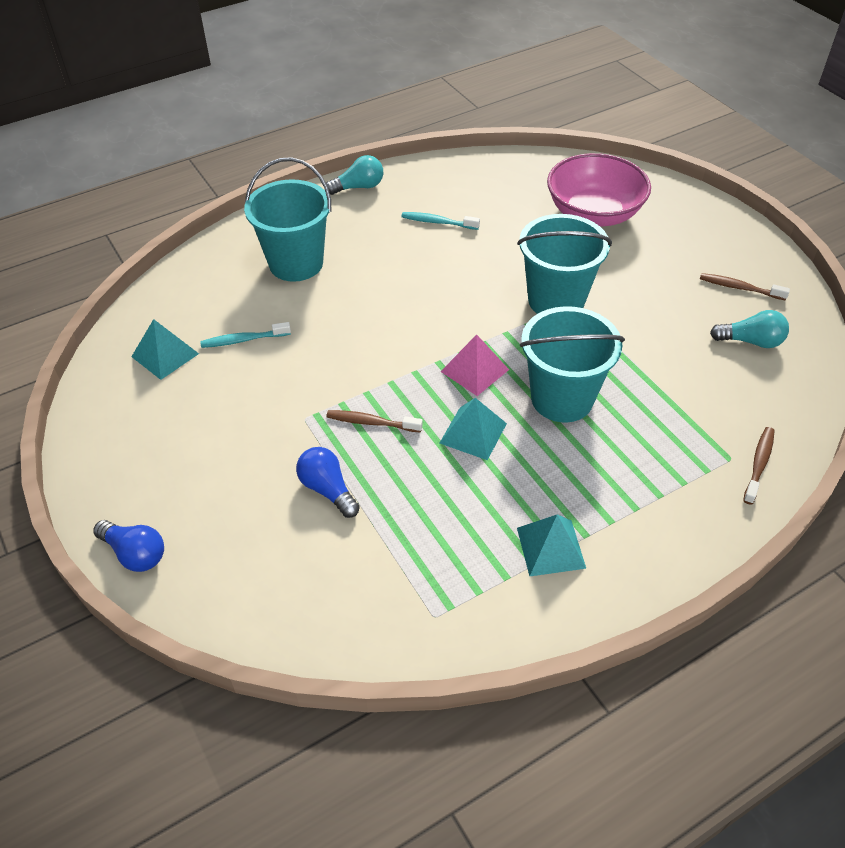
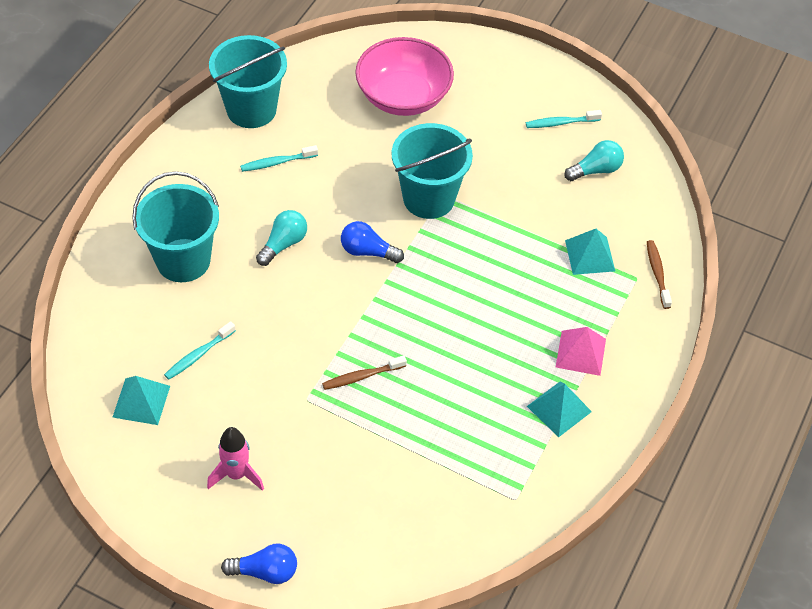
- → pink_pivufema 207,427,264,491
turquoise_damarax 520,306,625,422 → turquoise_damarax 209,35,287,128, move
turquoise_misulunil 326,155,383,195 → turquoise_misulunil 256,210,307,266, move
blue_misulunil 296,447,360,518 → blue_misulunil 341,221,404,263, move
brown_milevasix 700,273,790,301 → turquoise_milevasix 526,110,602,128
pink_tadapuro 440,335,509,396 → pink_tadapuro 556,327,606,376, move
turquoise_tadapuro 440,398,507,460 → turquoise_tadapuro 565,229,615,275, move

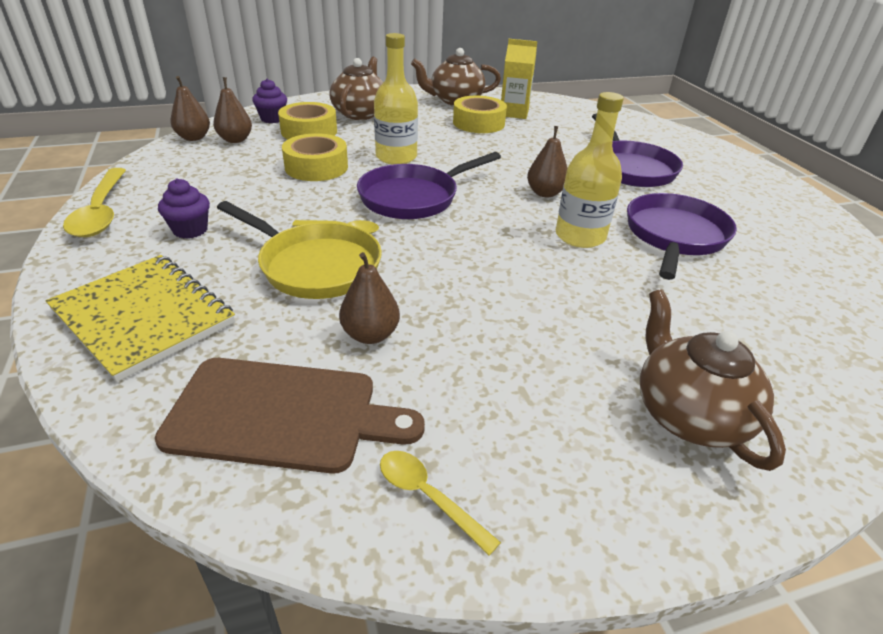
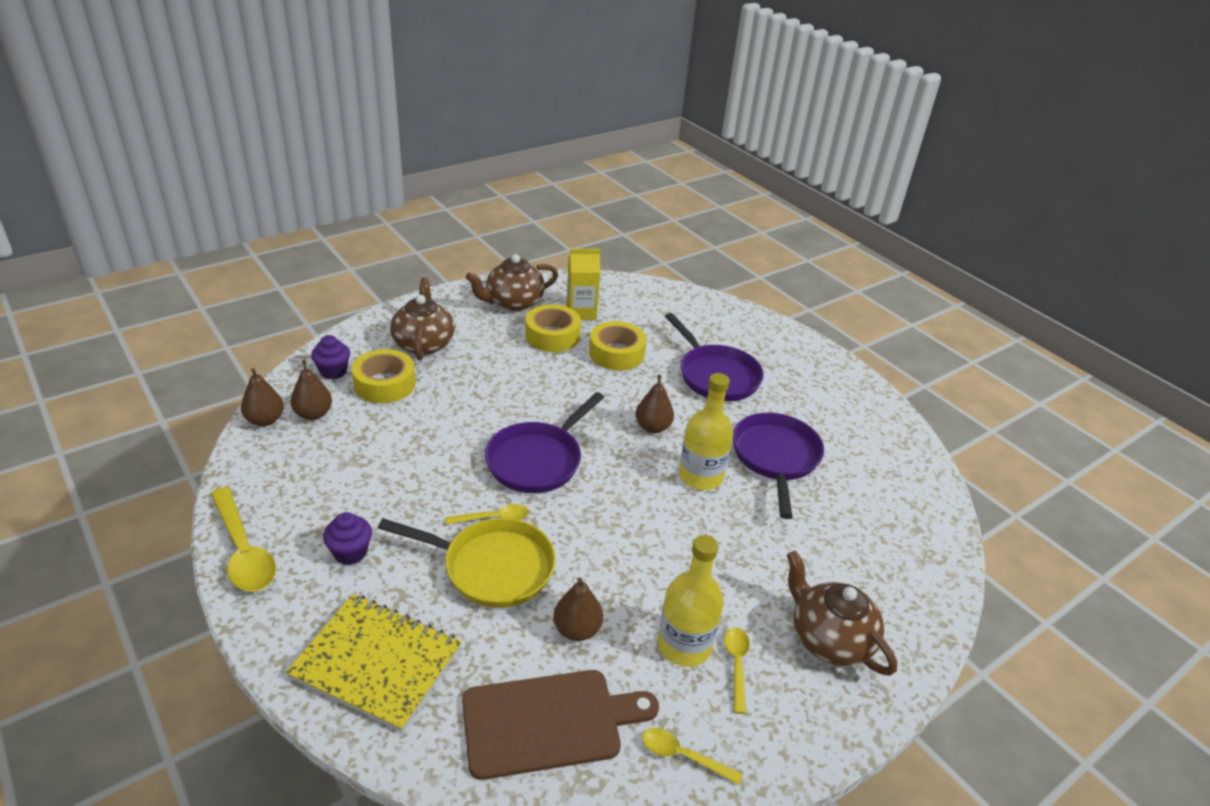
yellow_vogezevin 282,133,348,181 → yellow_vogezevin 589,321,646,370, move
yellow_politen 374,33,418,165 → yellow_politen 658,535,724,667, move
- → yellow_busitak 724,627,750,714

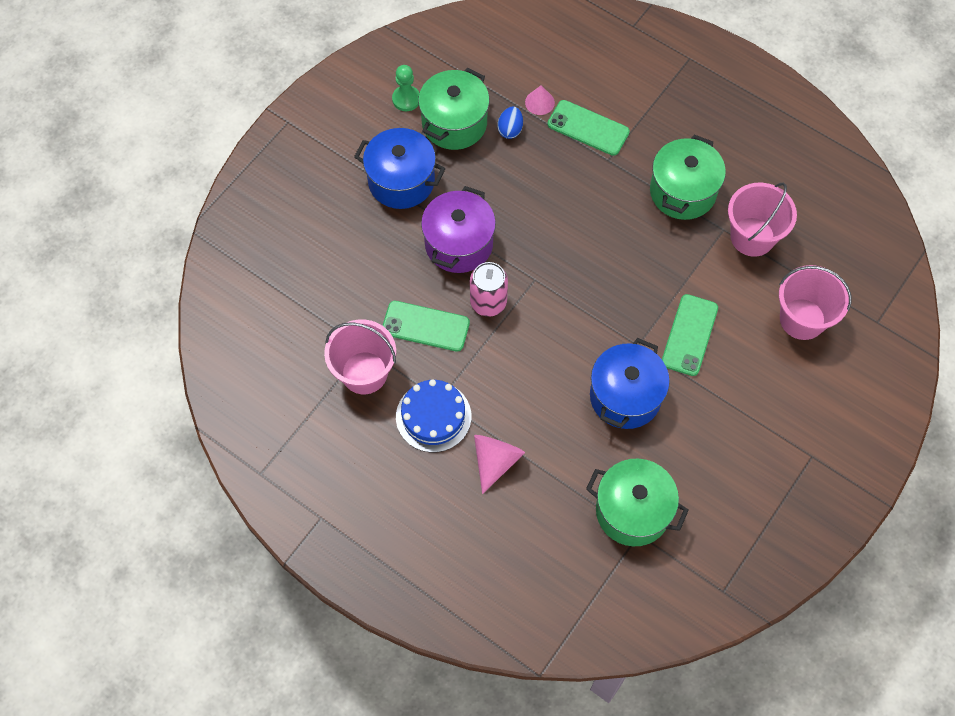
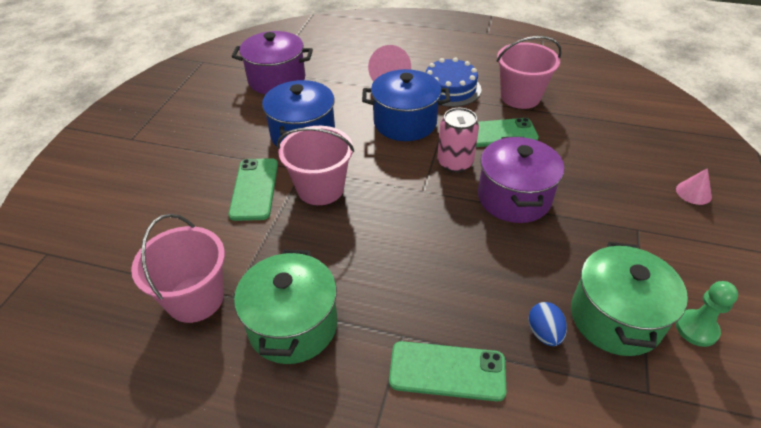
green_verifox 586,459,689,546 → purple_verifox 232,31,313,94
pink_damarax 779,265,852,340 → pink_damarax 277,126,354,205, move
blue_verifox 354,128,445,209 → blue_verifox 362,69,450,141, move
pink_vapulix 525,85,555,115 → pink_vapulix 676,168,712,205, move

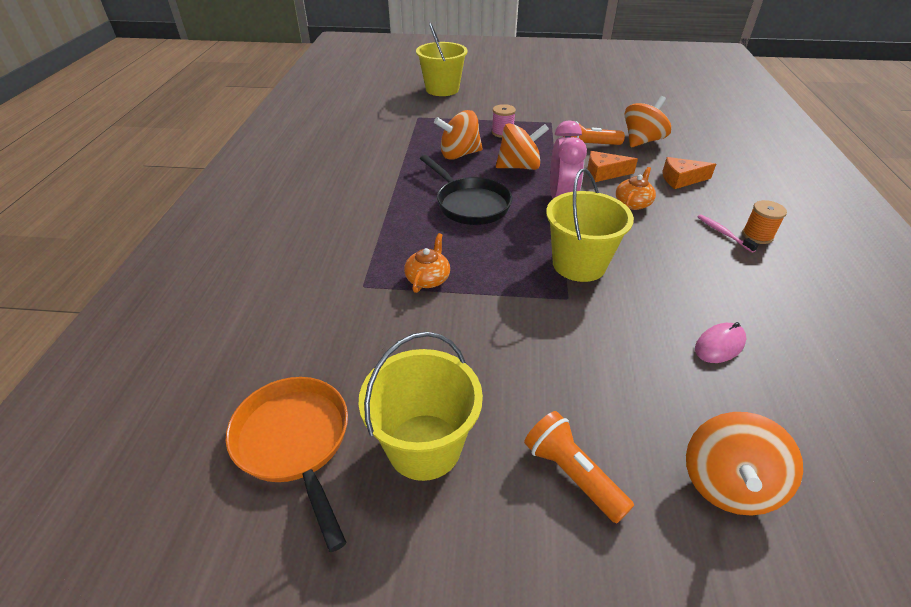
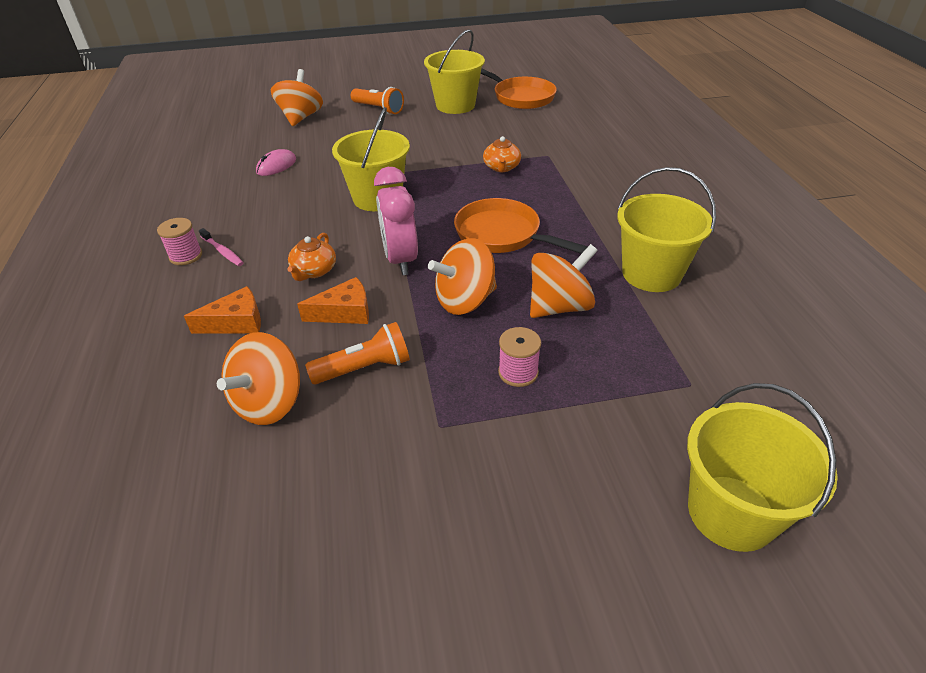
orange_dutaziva 742,200,787,244 → pink_dutaziva 157,218,202,265
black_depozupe 420,155,512,225 → orange_depozupe 454,198,588,254
- → yellow_damarax 617,167,716,292

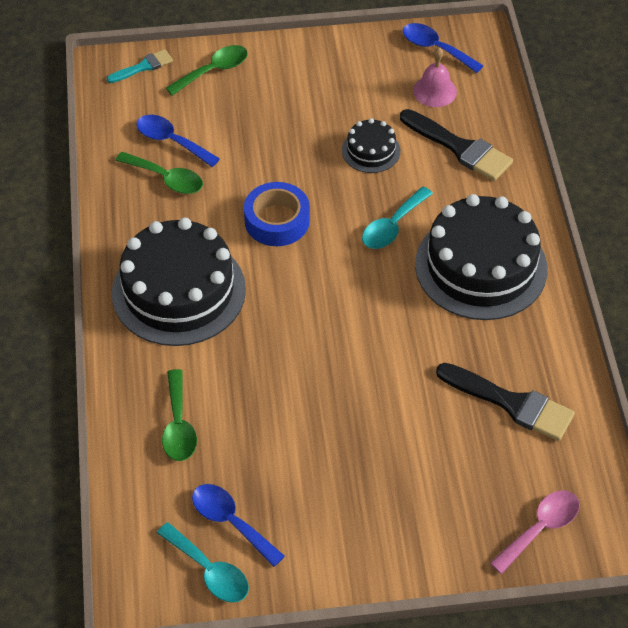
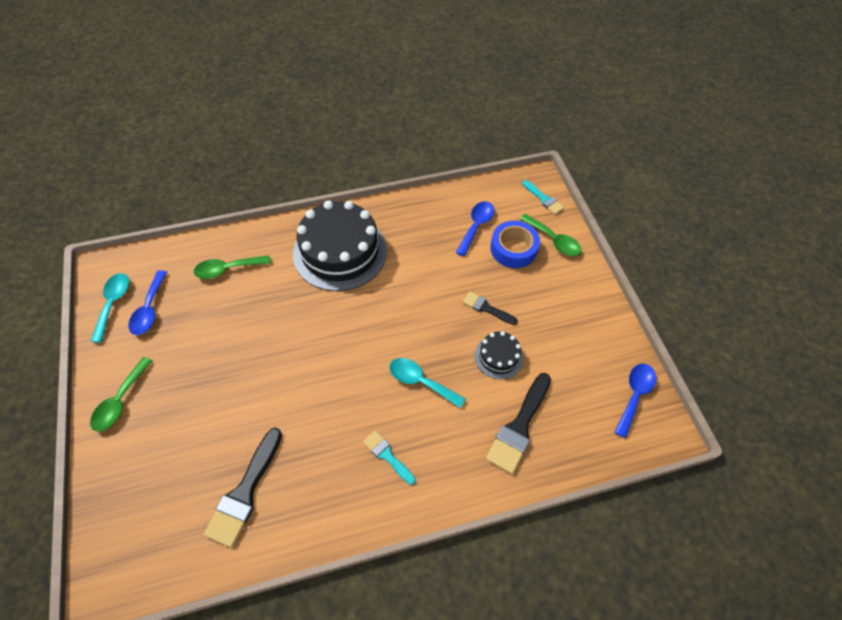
green_busitak 115,152,203,194 → green_busitak 90,357,152,432, move
turquoise_busitak 157,522,249,603 → turquoise_busitak 91,273,129,343, 150 degrees clockwise
blue_busitak 192,484,285,567 → blue_busitak 128,270,167,335, 150 degrees clockwise
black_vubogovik 415,194,547,320 → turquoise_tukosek 363,430,416,485
- → black_tukosek 463,291,518,325
blue_vogezevin 244,182,310,246 → blue_vogezevin 490,221,540,268, move
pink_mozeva 413,47,457,107 → -
pink_busitak 490,490,580,574 → -

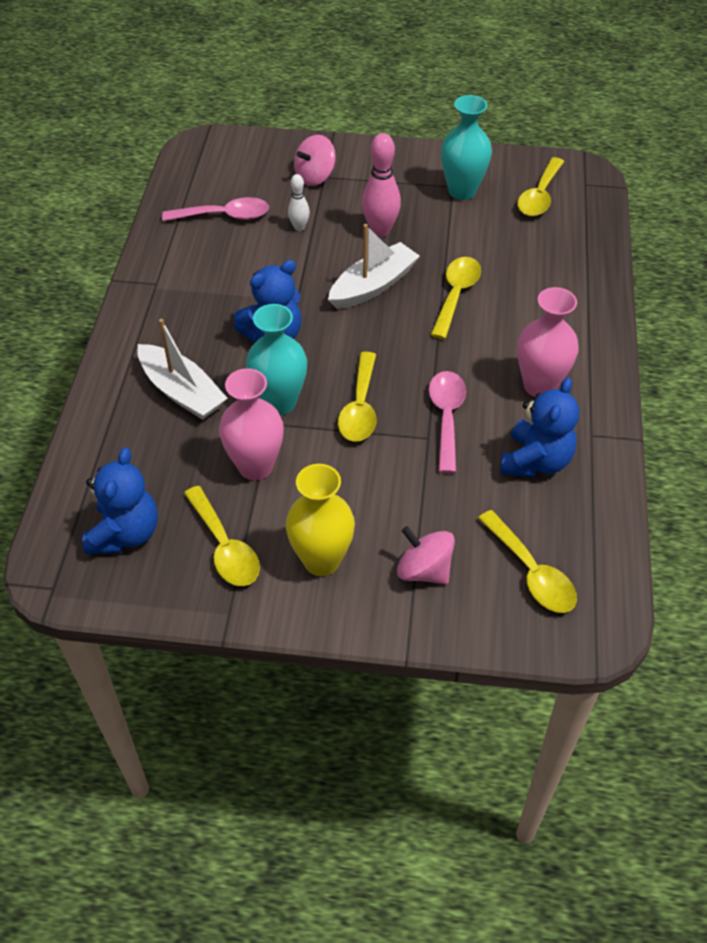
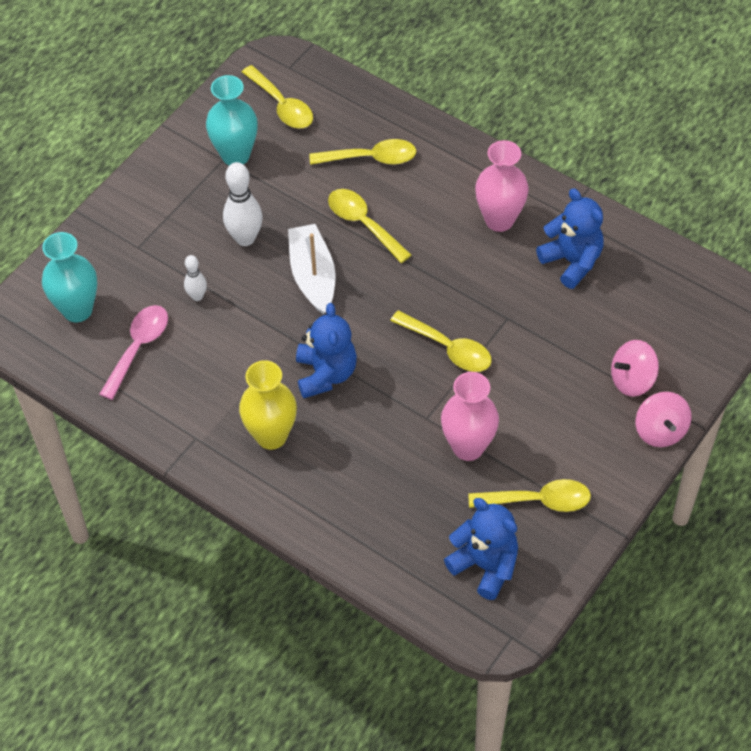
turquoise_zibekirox 246,304,307,415 → turquoise_zibekirox 42,232,97,322, move
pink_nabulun 362,133,401,237 → white_nabulun 223,162,263,246
yellow_zibekirox 286,464,355,576 → yellow_zibekirox 239,360,297,450, move
yellow_busitak 478,510,577,613 → yellow_busitak 310,139,417,165, move
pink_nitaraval 294,135,336,186 → pink_nitaraval 636,392,691,447, move
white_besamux 137,319,227,420 → -
pink_busitak 428,371,466,473 → -

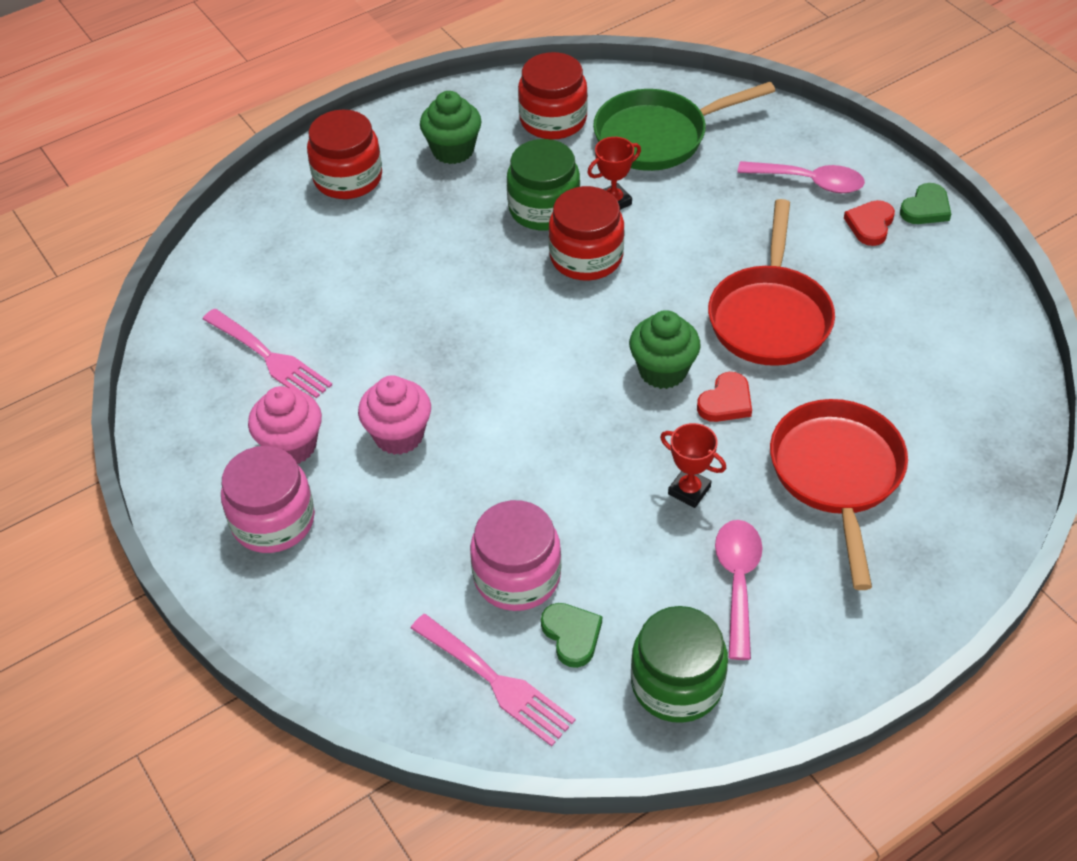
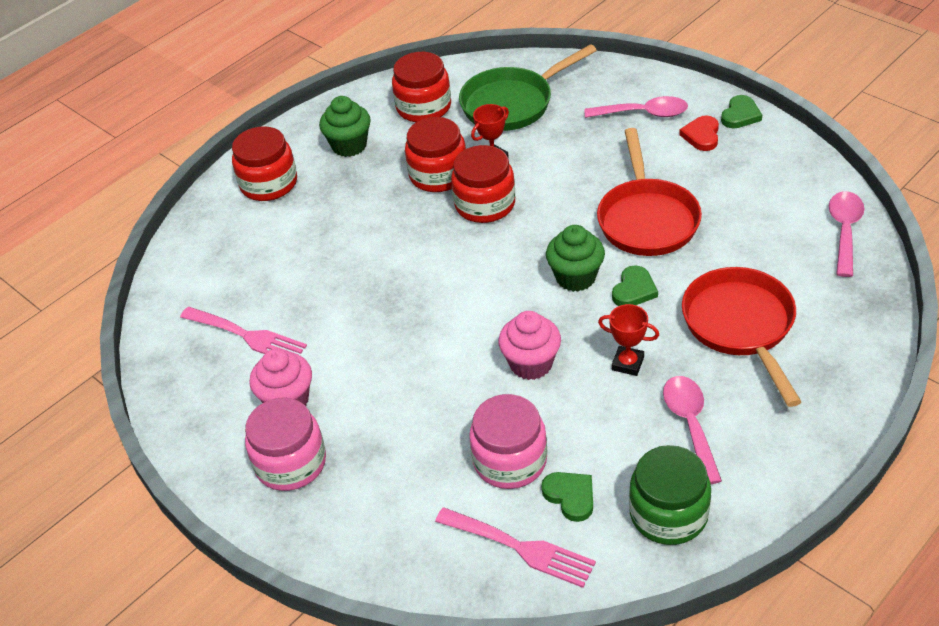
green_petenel 507,139,580,231 → red_petenel 405,117,466,192
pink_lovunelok 358,375,431,455 → pink_lovunelok 498,311,561,380, move
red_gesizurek 697,372,752,422 → green_gesizurek 612,265,658,306
- → pink_busitak 829,191,864,277

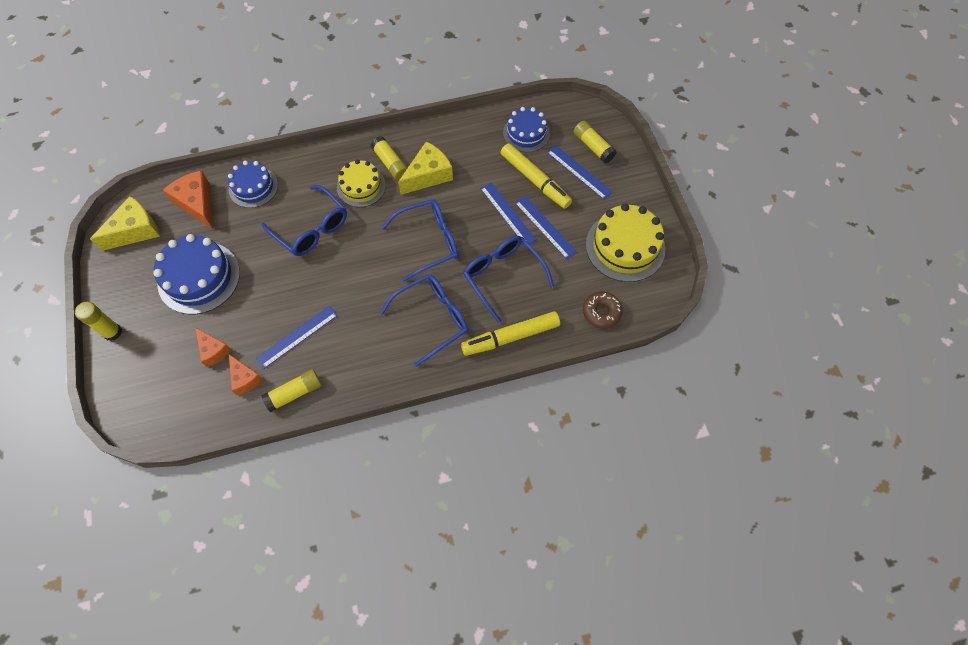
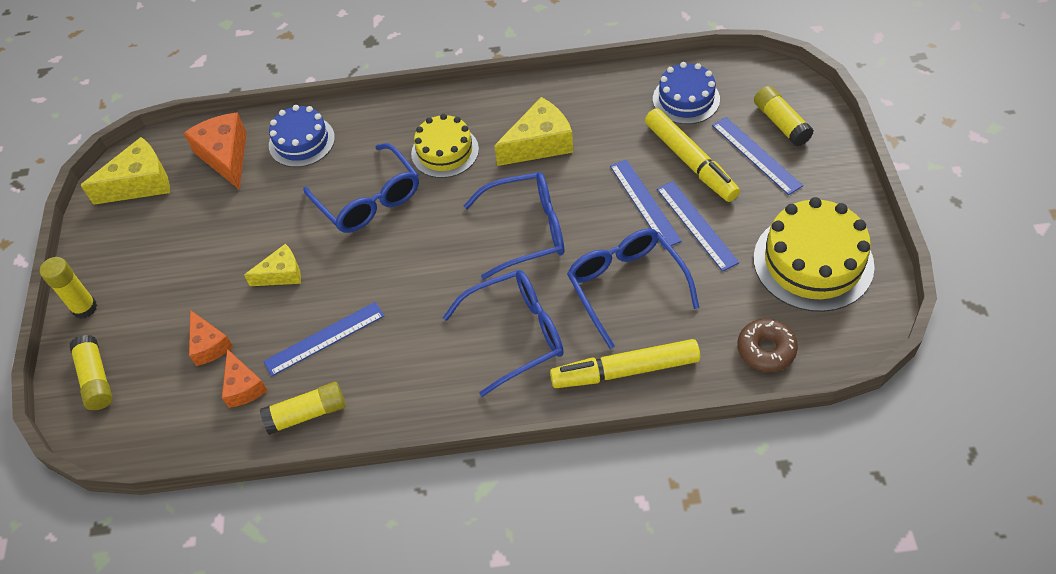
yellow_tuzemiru 371,136,407,181 → yellow_tuzemiru 69,335,113,410, move
- → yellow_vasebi 244,244,301,286
blue_vubogovik 153,234,240,314 → -

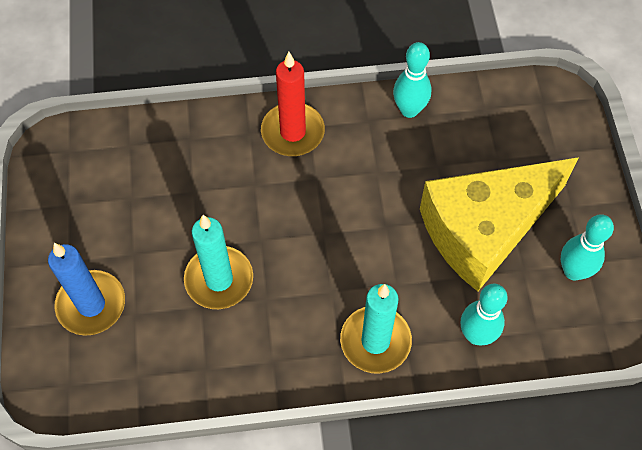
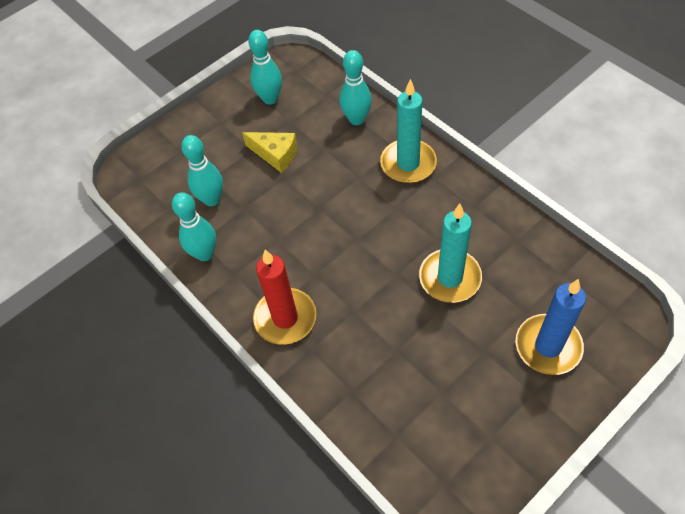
- → turquoise_nabulun 181,135,223,206
yellow_vasebi 420,158,578,292 → yellow_vasebi 242,132,297,173, x0.43

